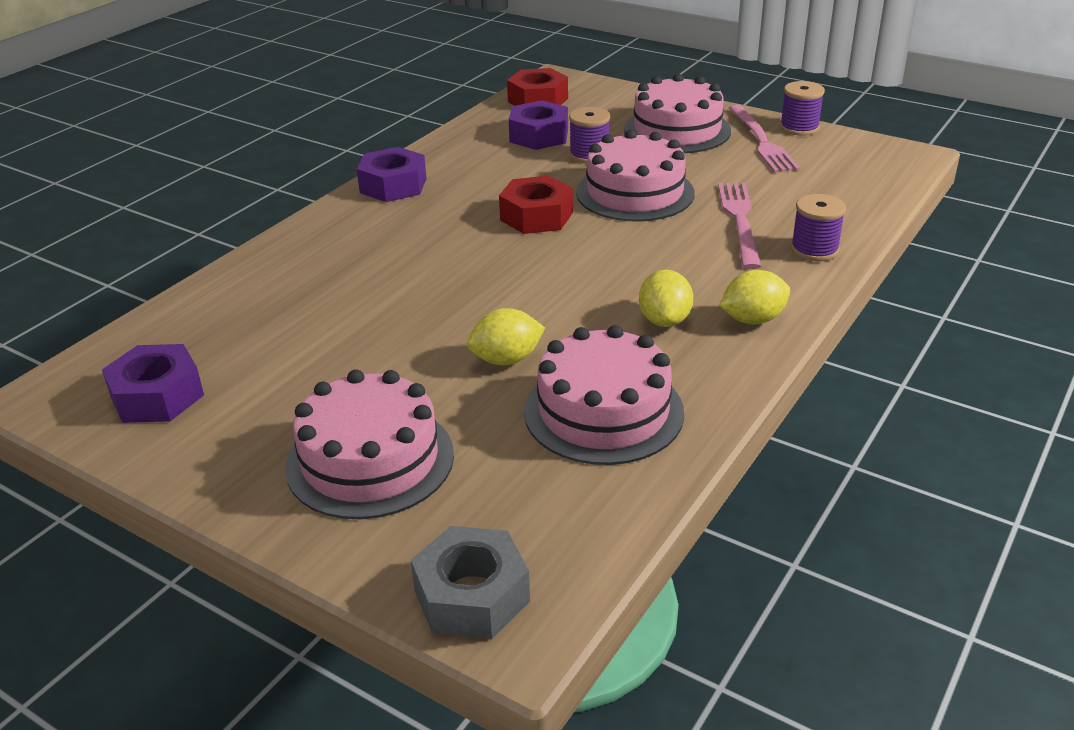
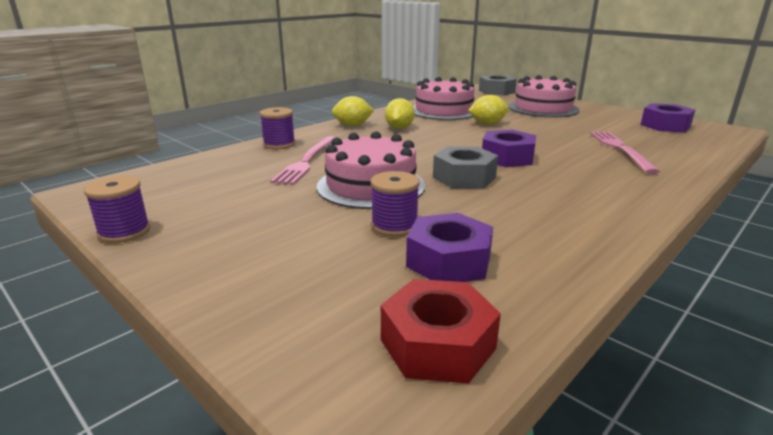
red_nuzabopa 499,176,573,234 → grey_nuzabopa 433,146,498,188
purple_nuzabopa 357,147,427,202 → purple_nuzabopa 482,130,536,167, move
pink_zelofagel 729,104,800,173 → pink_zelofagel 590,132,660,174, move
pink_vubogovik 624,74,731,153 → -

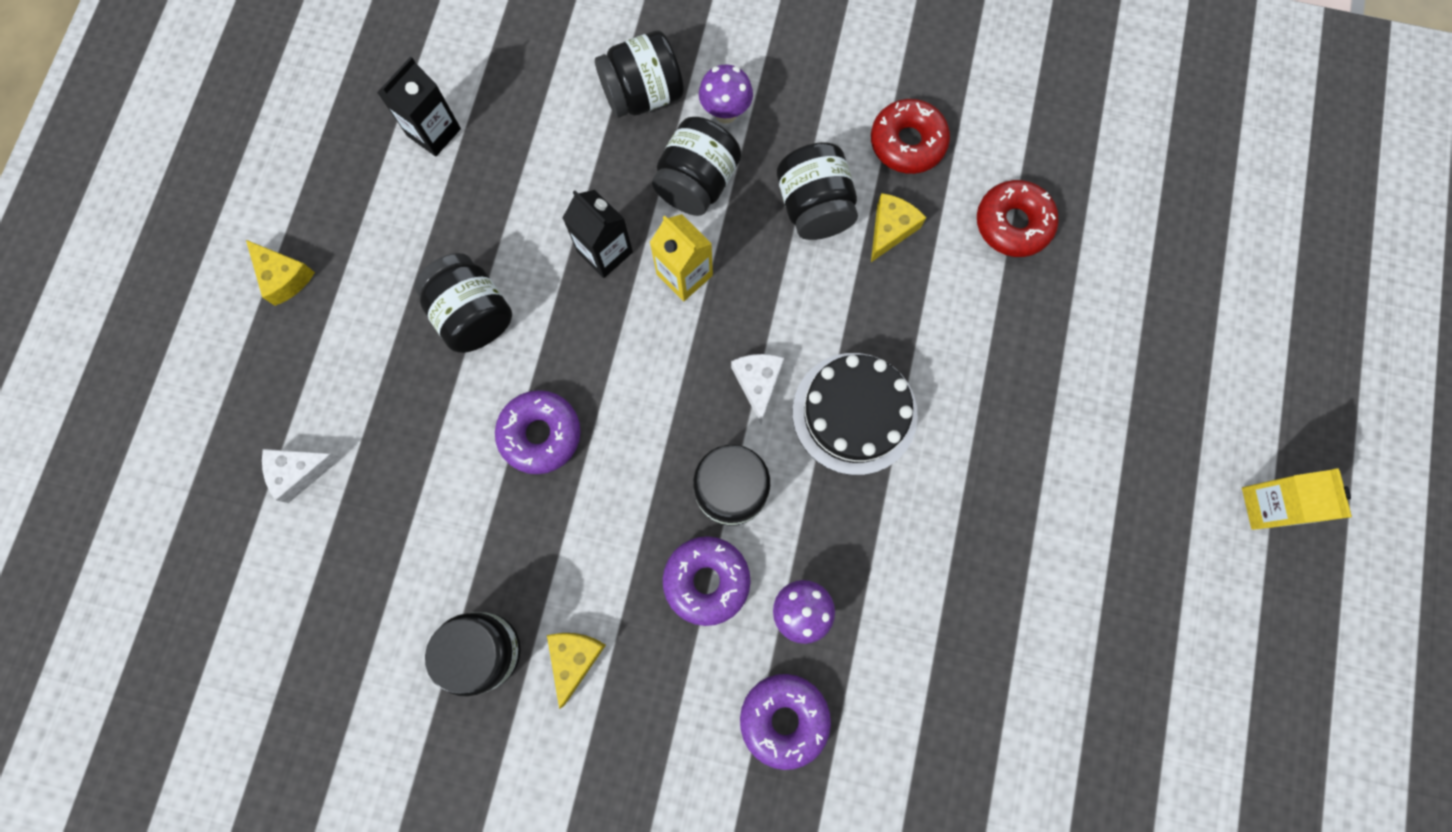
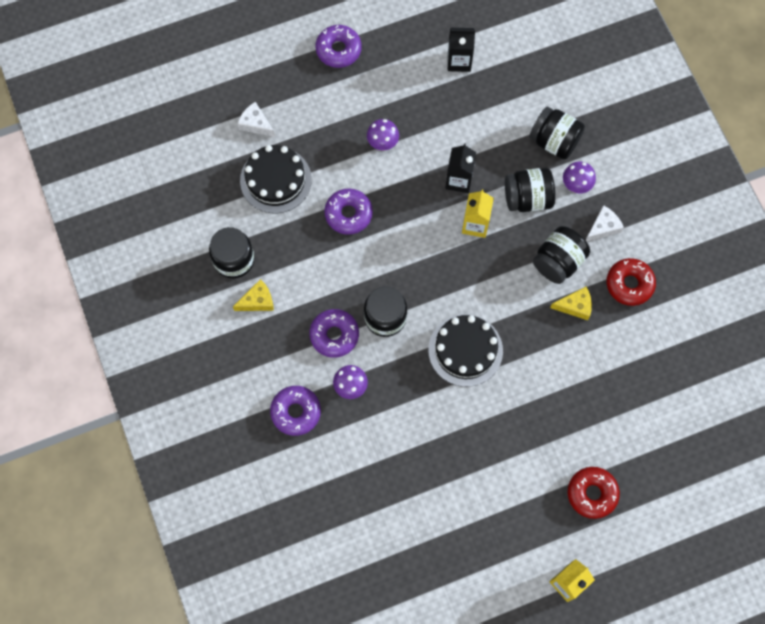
- → black_vubogovik 240,145,312,213
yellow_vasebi 246,240,315,306 → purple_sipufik 316,25,361,68
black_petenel 414,253,512,353 → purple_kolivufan 367,119,399,151
red_sipufik 977,180,1059,257 → red_sipufik 568,467,620,519, move
white_vasebi 731,354,784,424 → white_vasebi 586,205,624,242, move

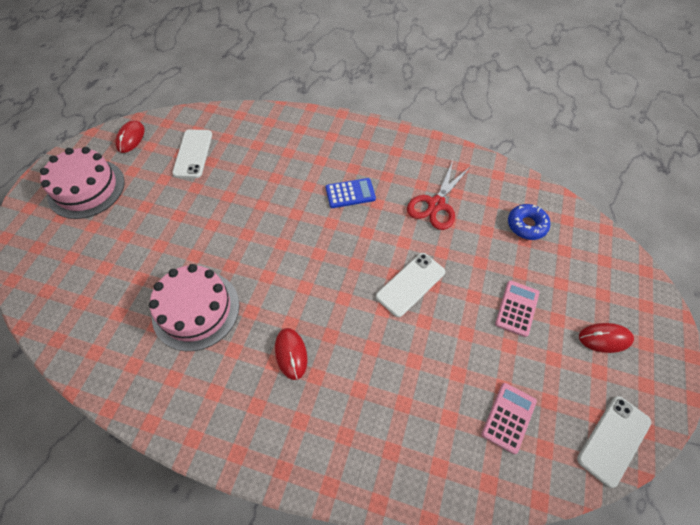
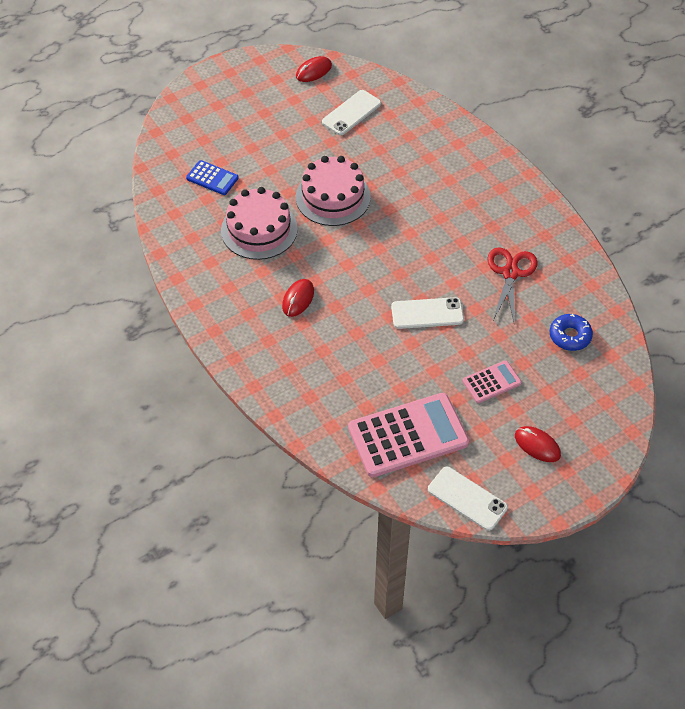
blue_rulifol 326,178,376,208 → blue_rulifol 186,160,239,195, move
pink_vubogovik 40,147,125,219 → pink_vubogovik 296,156,371,226, move
pink_rulifol 482,383,537,454 → pink_rulifol 348,393,469,477, x2.01
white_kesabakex 577,396,651,488 → white_kesabakex 428,467,508,531, 45 degrees clockwise
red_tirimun 407,161,471,230 → red_tirimun 487,247,538,322, 120 degrees clockwise

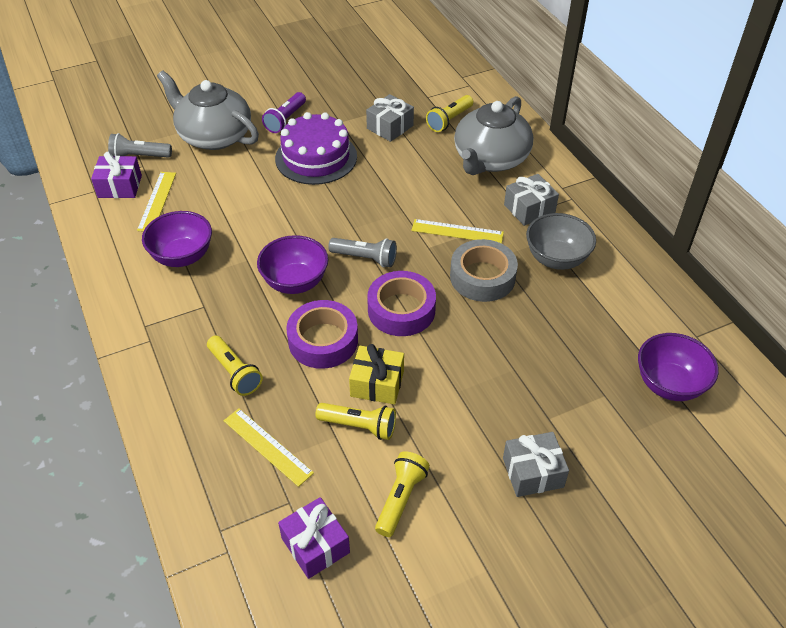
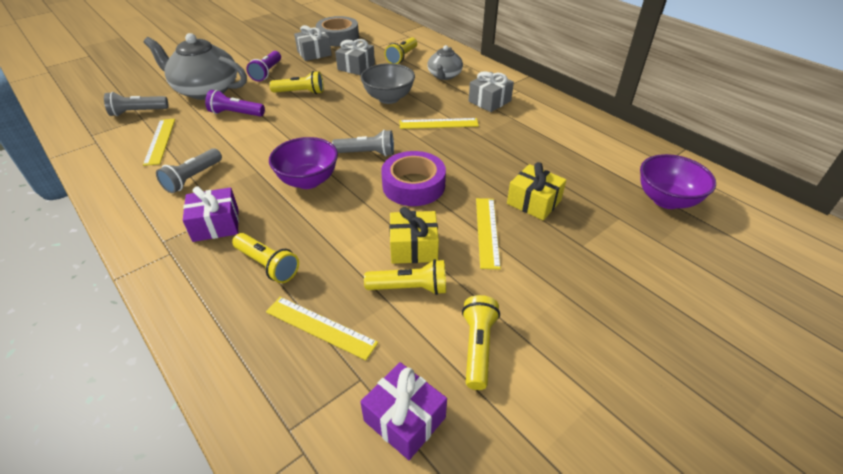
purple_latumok 142,211,212,267 → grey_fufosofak 156,148,222,193
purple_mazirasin 91,152,142,198 → purple_mazirasin 183,186,239,242, move
- → purple_fufosofak 205,90,265,117
purple_vubogovik 275,112,357,185 → yellow_fufosofak 269,71,324,94
grey_mazirasin 503,432,569,497 → grey_mazirasin 294,25,332,61, move
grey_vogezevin 450,239,518,302 → grey_vogezevin 316,16,359,46, move
grey_latumok 526,213,596,270 → grey_latumok 360,63,415,104, move
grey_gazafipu 454,96,533,175 → grey_gazafipu 427,45,463,80, x0.56
- → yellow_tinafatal 476,198,501,269
- → yellow_mazirasin 507,162,566,220
purple_vogezevin 286,300,358,369 → -

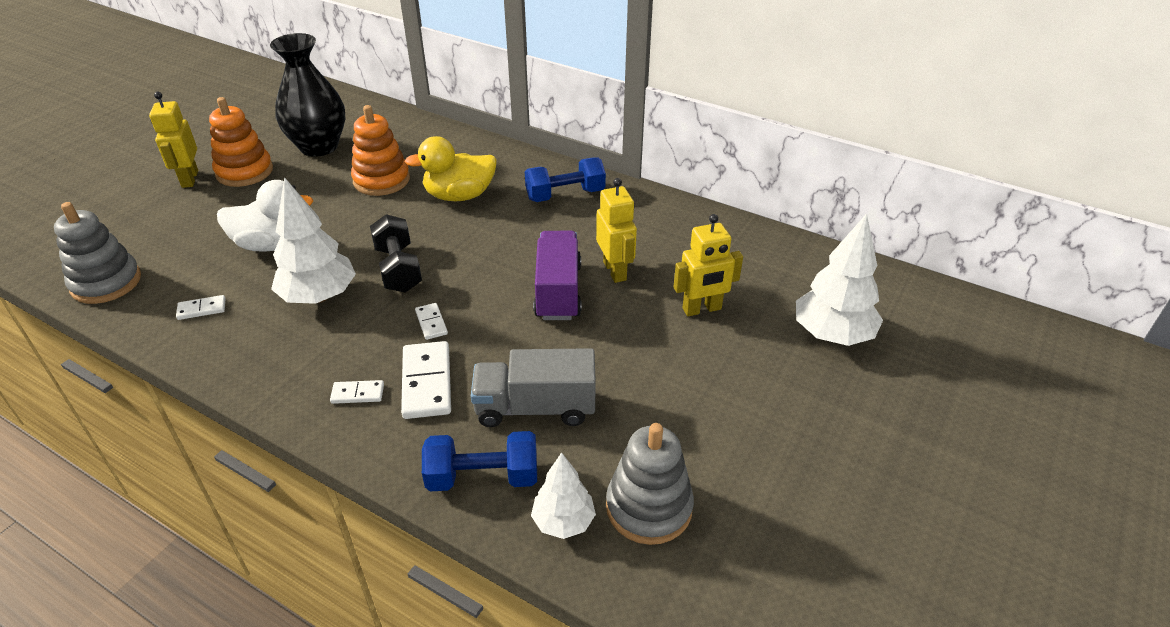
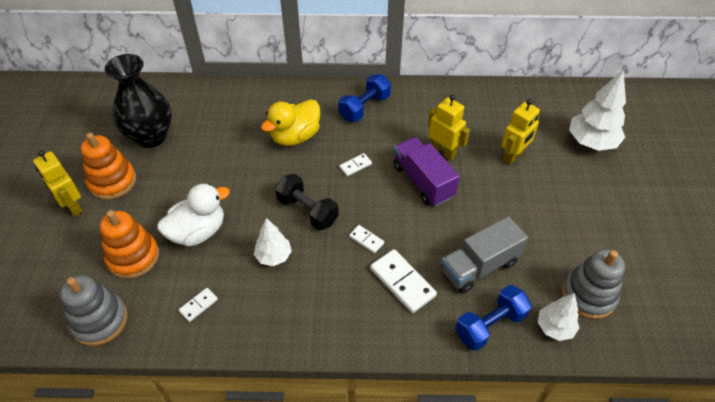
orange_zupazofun 351,105,410,196 → orange_zupazofun 100,210,159,279, move
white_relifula 271,177,356,304 → white_relifula 254,218,292,266, x0.60
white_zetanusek 330,380,384,404 → white_zetanusek 339,153,372,176, move

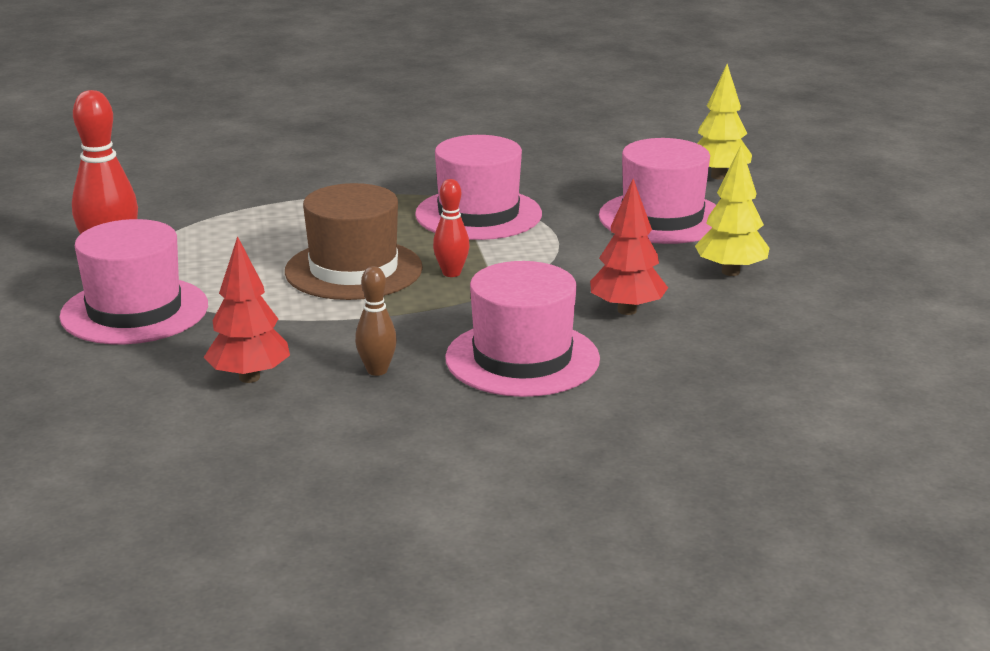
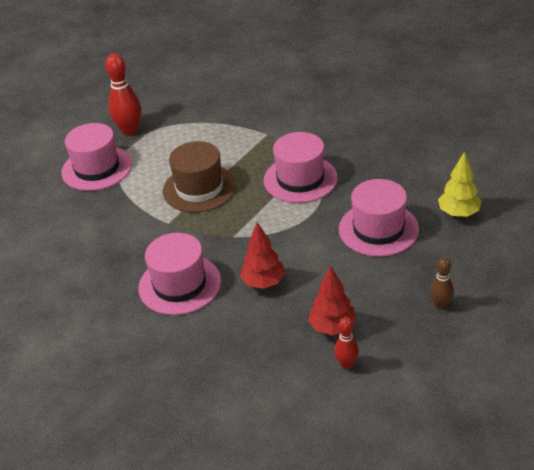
red_relifula 203,236,290,383 → red_relifula 308,265,357,335, move
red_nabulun 433,179,470,277 → red_nabulun 334,317,359,369, move
brown_nabulun 355,266,397,376 → brown_nabulun 430,257,454,309, move
yellow_relifula 695,146,770,276 → -

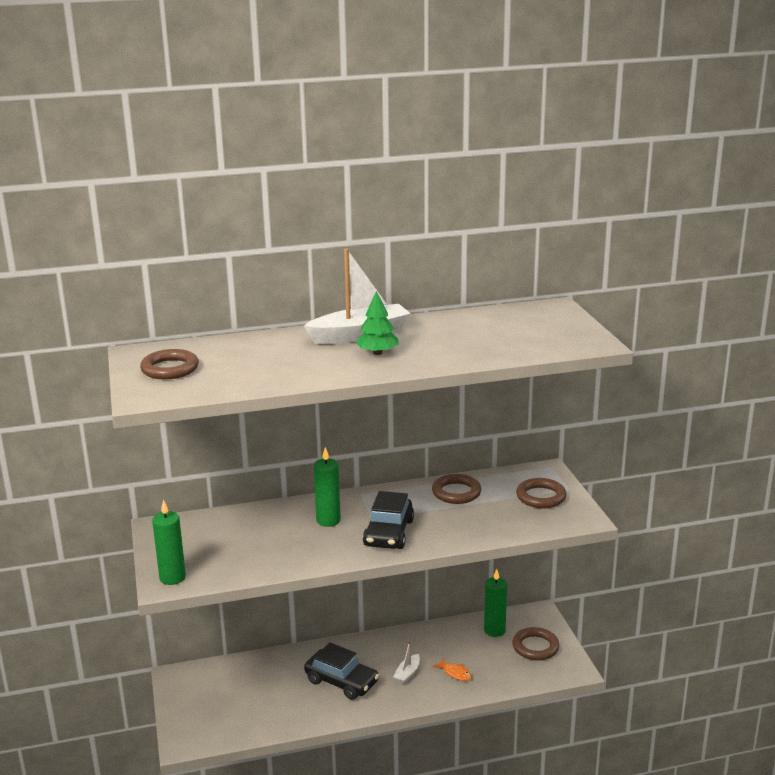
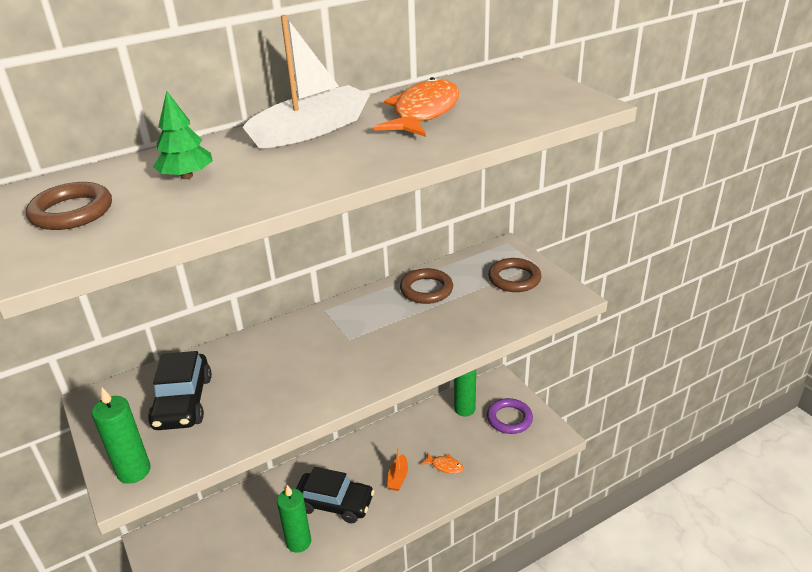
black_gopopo 363,491,414,549 → black_gopopo 148,351,212,430, move
green_relifula 355,291,399,355 → green_relifula 153,91,213,179, move
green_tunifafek 314,447,341,527 → green_tunifafek 277,485,311,553, move
- → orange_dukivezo 374,77,459,137
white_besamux 393,641,420,684 → orange_besamux 387,448,408,491
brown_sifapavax 512,627,559,660 → purple_sifapavax 487,398,533,434

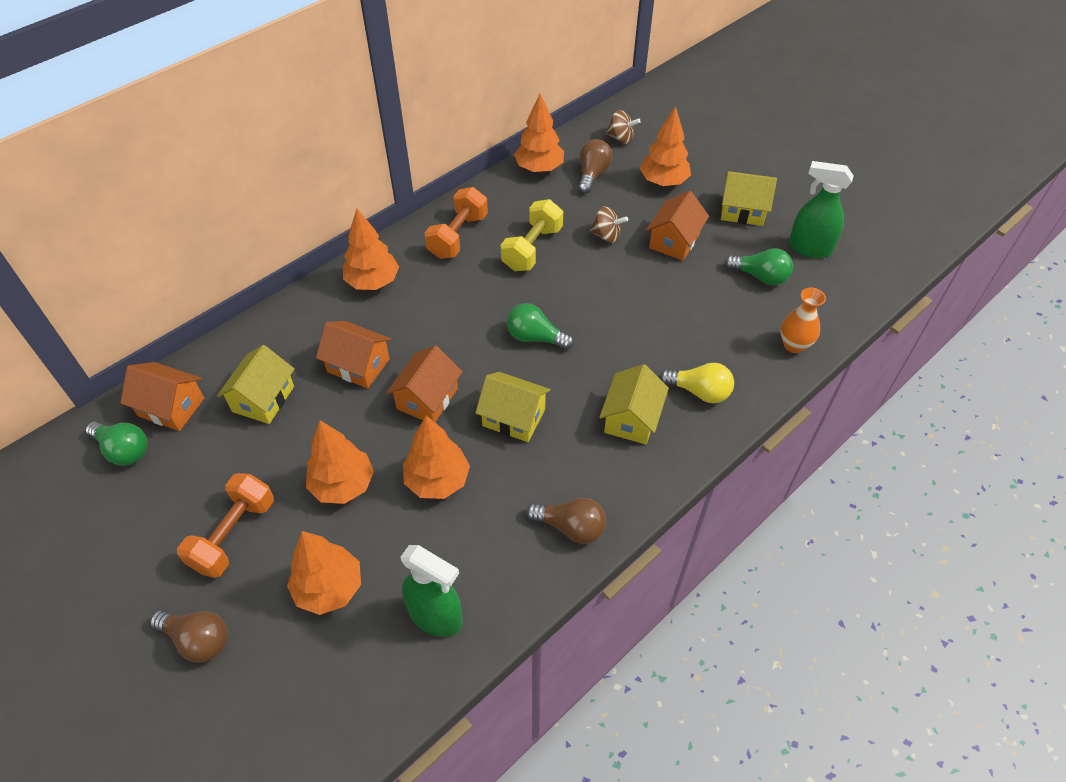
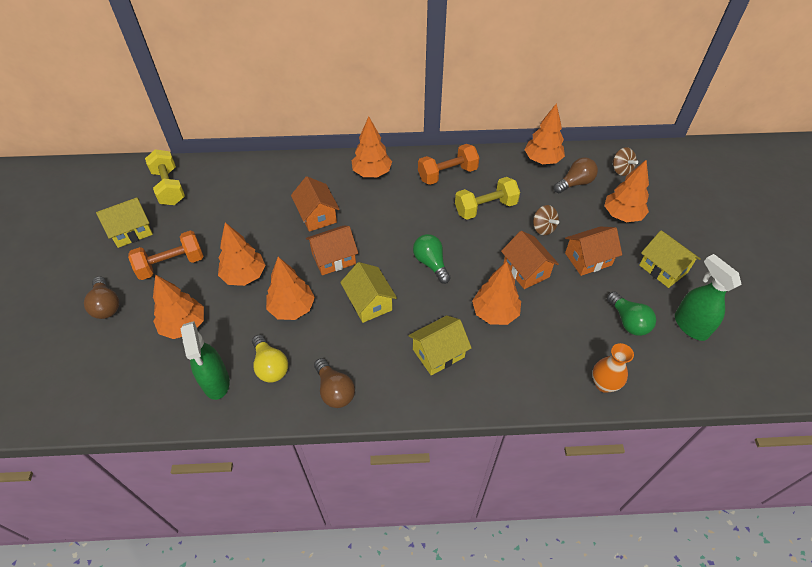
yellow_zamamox 217,345,295,424 → yellow_zamamox 96,197,153,248, move
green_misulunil 85,421,147,466 → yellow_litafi 145,149,185,205
yellow_misulunil 659,363,734,403 → yellow_misulunil 252,335,288,383, move
- → orange_relifula 472,261,521,325
orange_zamamox 120,362,204,431 → orange_zamamox 501,231,559,289, move

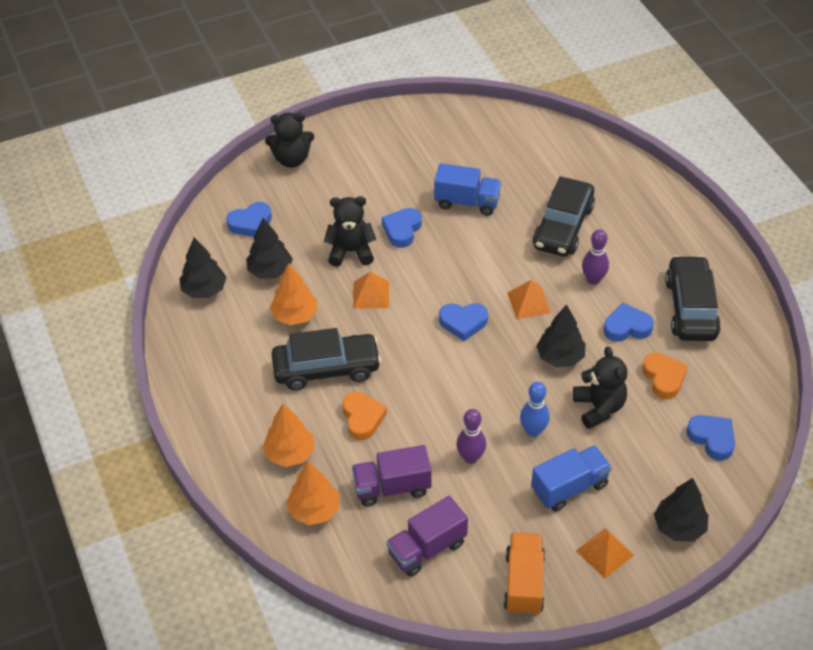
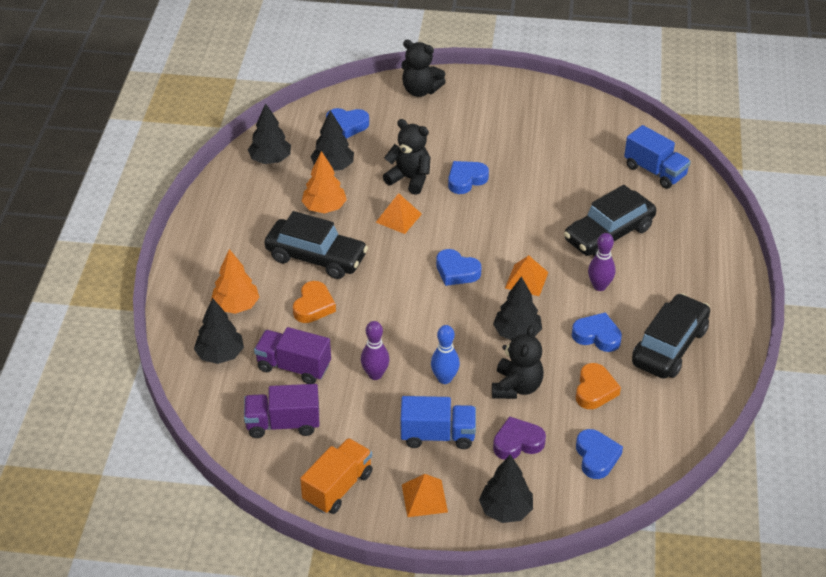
orange_relifula 286,461,339,525 → black_relifula 194,298,244,364
- → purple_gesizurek 493,416,546,460
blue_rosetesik 434,163,501,216 → blue_rosetesik 624,125,691,189, move

